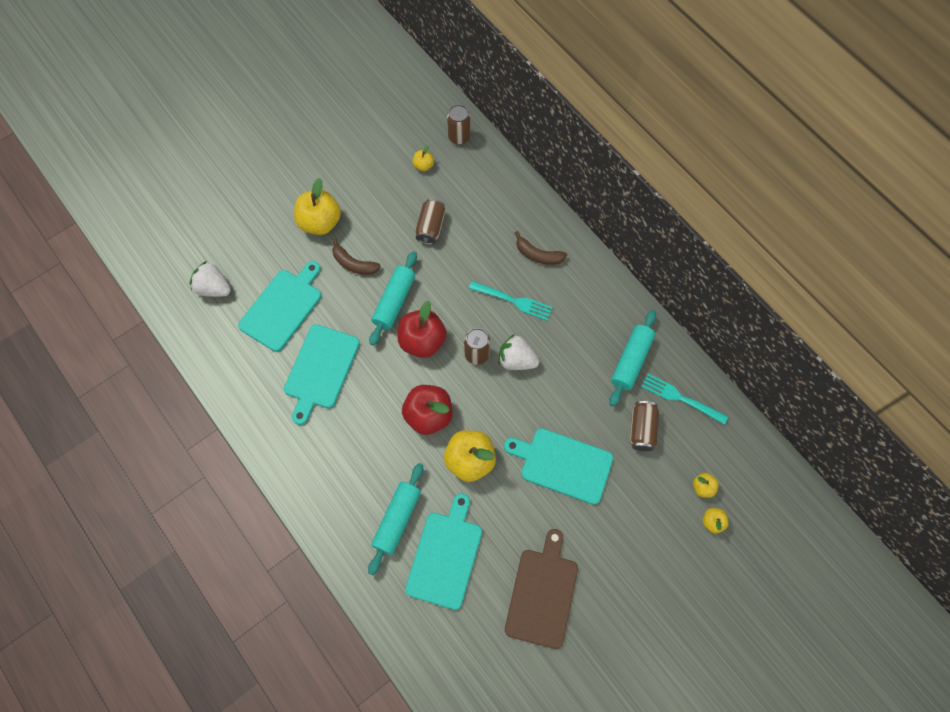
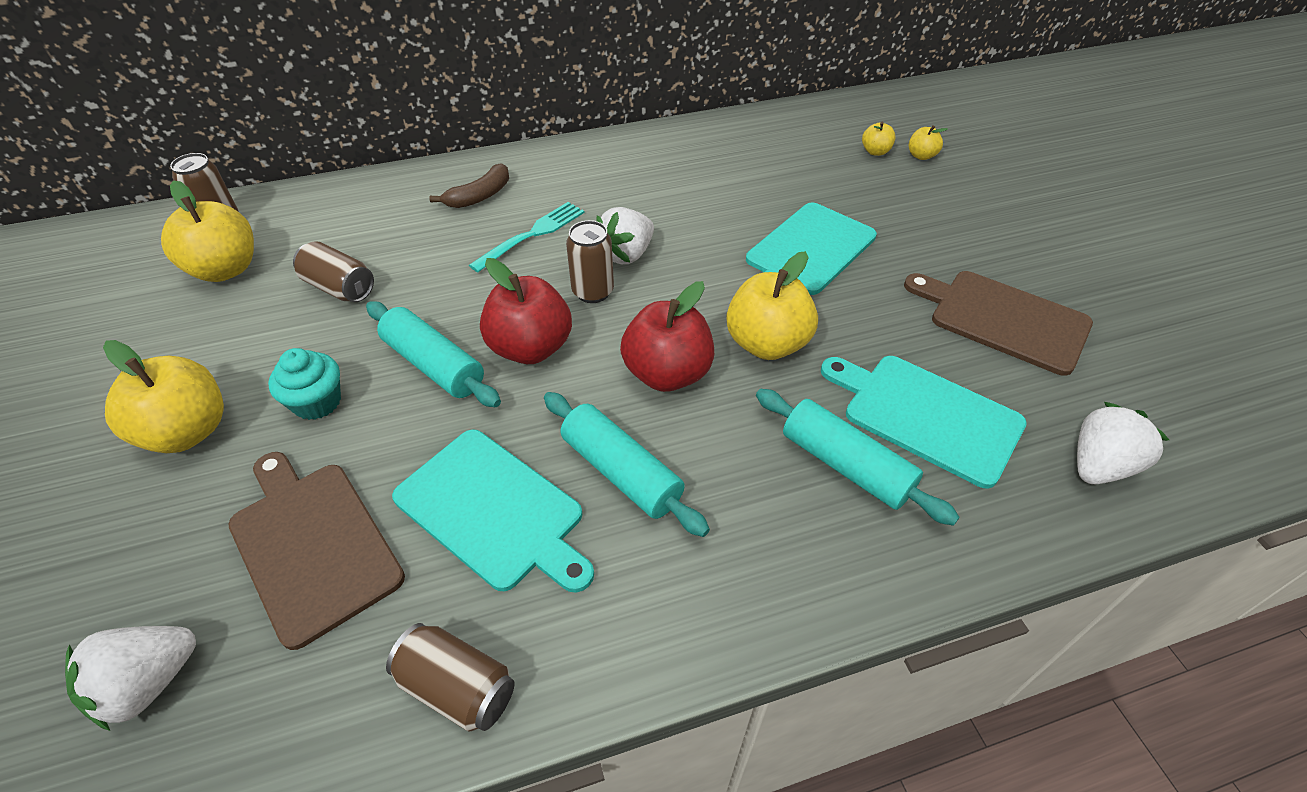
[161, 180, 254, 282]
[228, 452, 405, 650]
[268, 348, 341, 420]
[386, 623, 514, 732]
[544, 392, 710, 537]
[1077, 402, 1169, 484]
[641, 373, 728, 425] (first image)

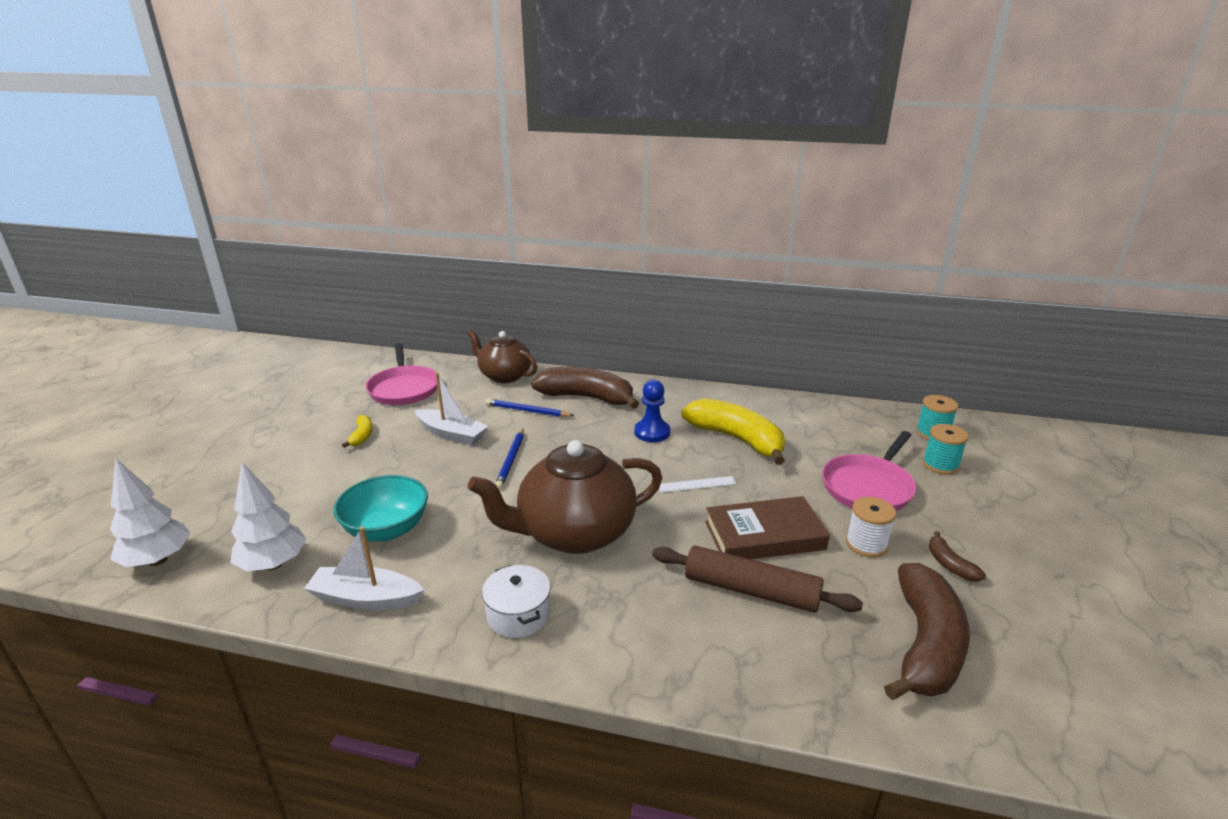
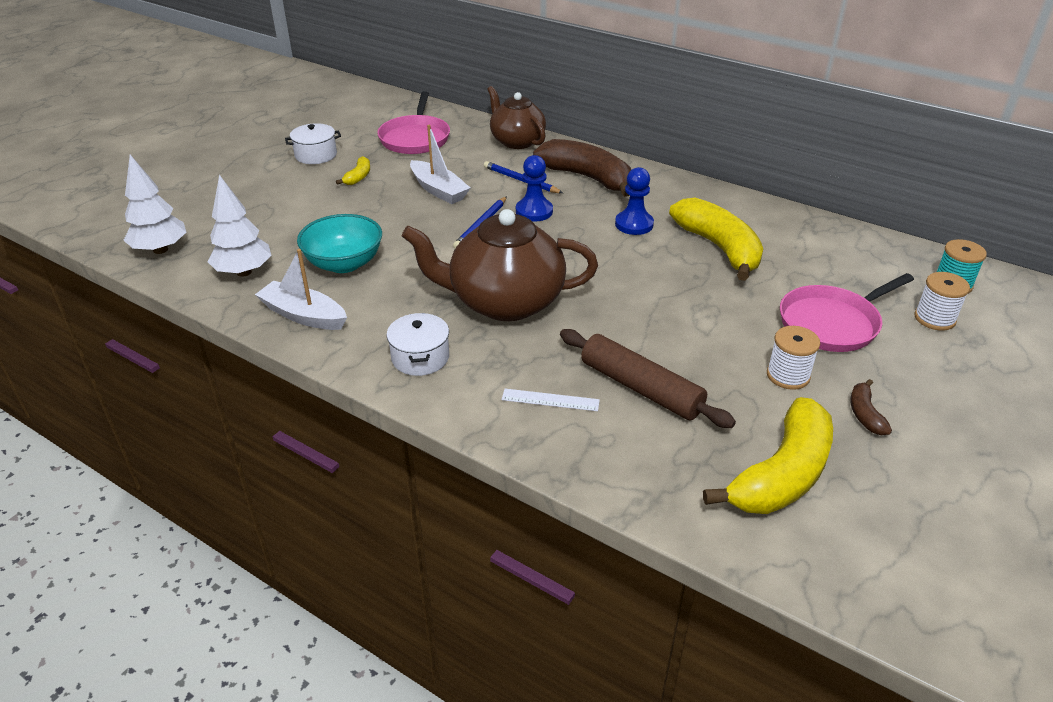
[285, 123, 341, 164]
[502, 389, 600, 411]
[516, 155, 553, 222]
[703, 397, 833, 514]
[914, 272, 970, 330]
[705, 496, 830, 559] (first image)

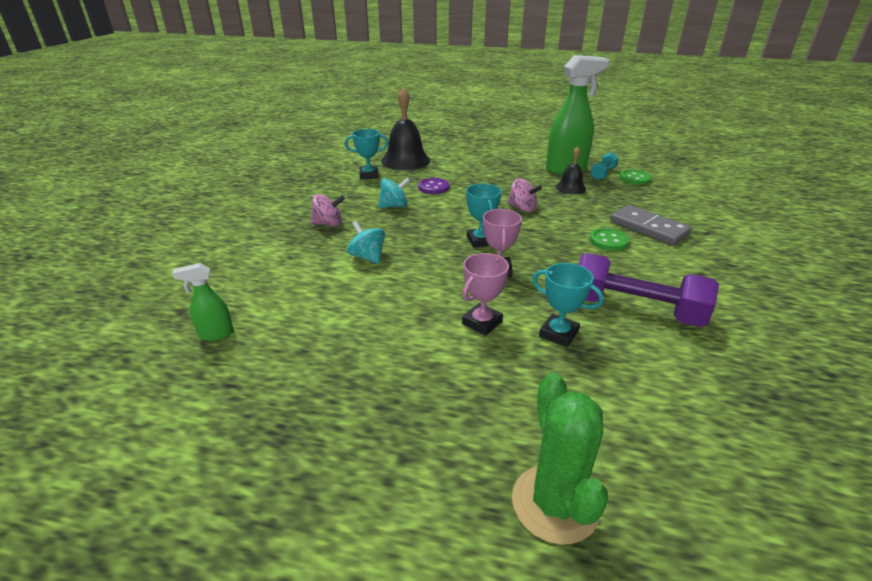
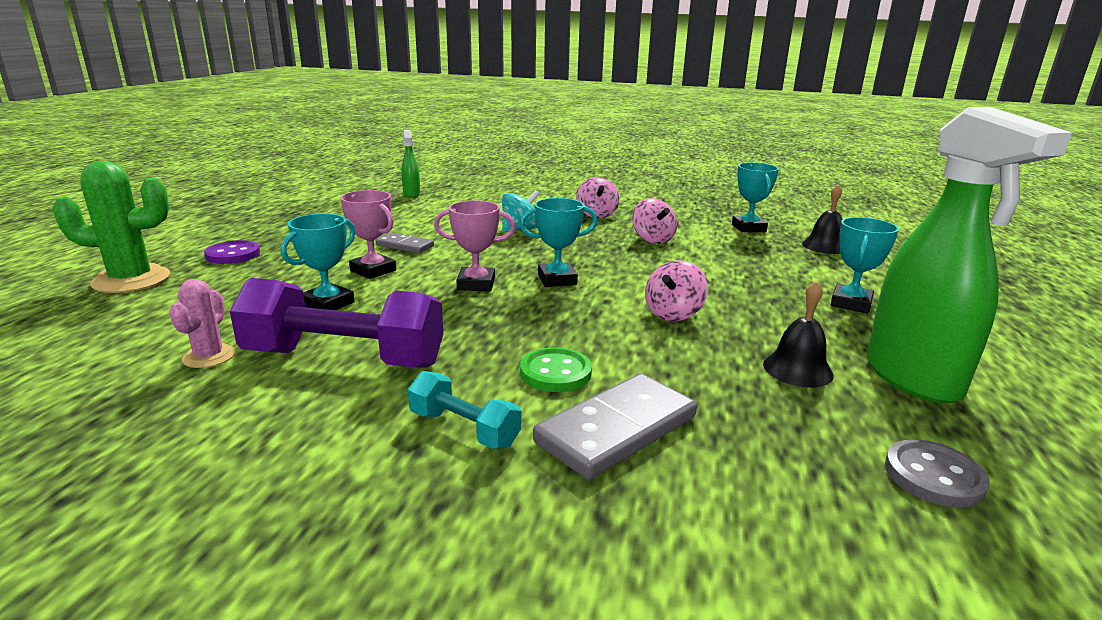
[169, 279, 235, 368]
[204, 240, 260, 264]
[230, 278, 443, 368]
[376, 232, 434, 254]
[408, 371, 521, 449]
[632, 198, 677, 244]
[802, 184, 843, 254]
[831, 217, 899, 314]
[885, 439, 990, 508]

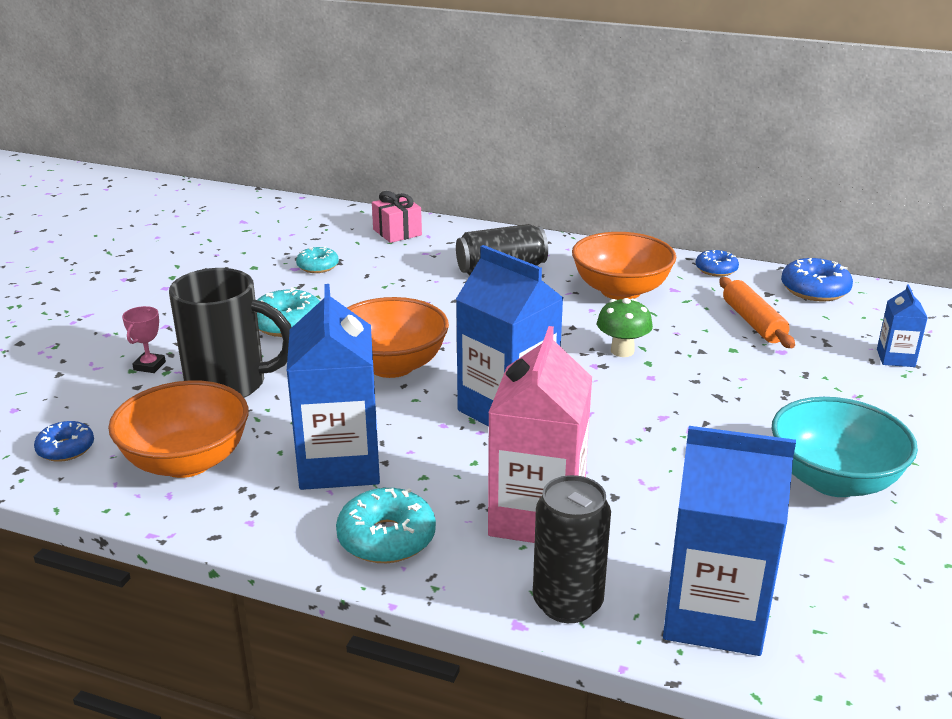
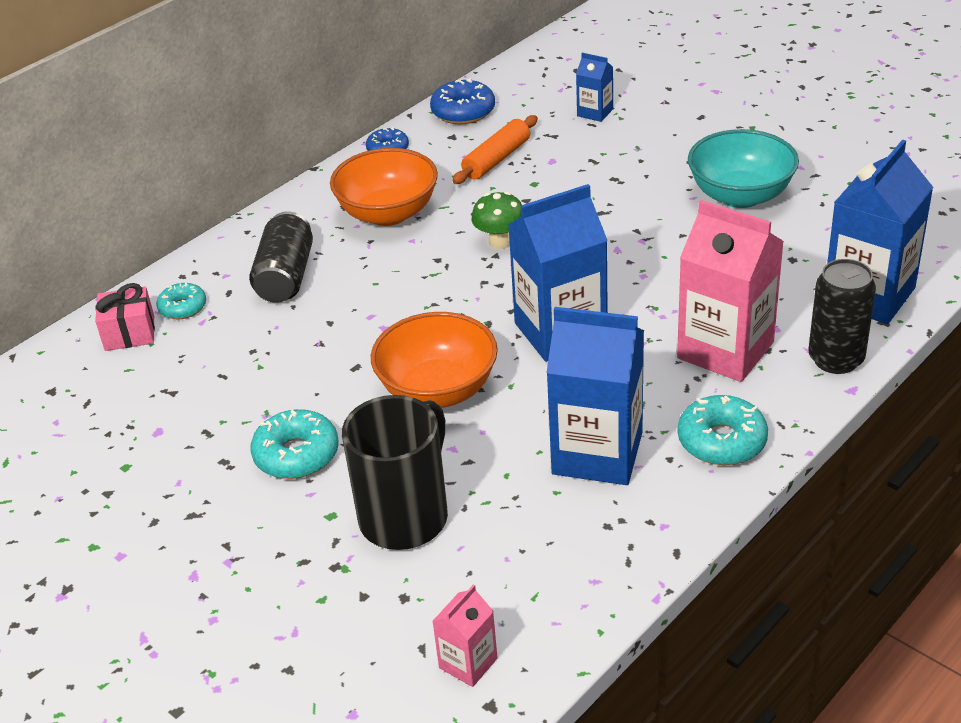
[156, 283, 206, 320]
[432, 584, 498, 687]
[452, 115, 538, 184]
[108, 381, 249, 478] (first image)
[122, 306, 166, 373] (first image)

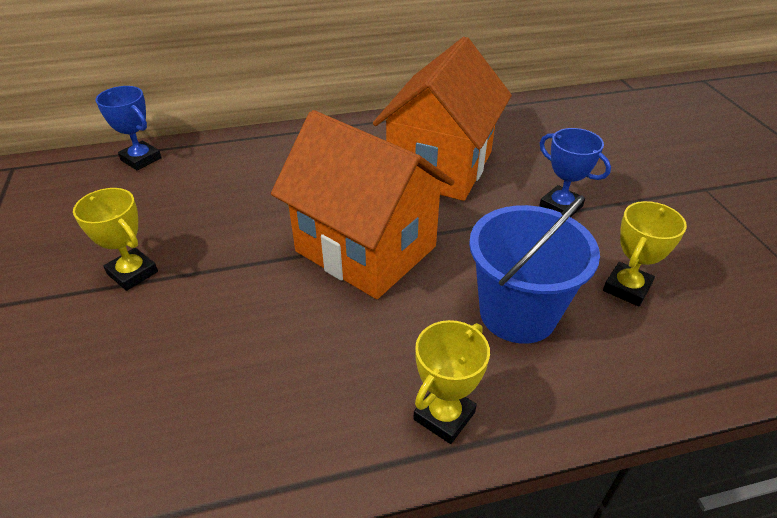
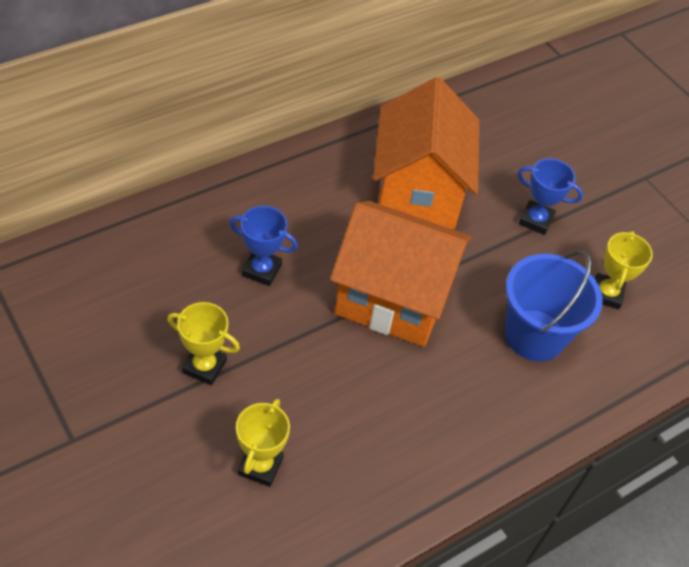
[229, 206, 298, 286]
[236, 399, 290, 487]

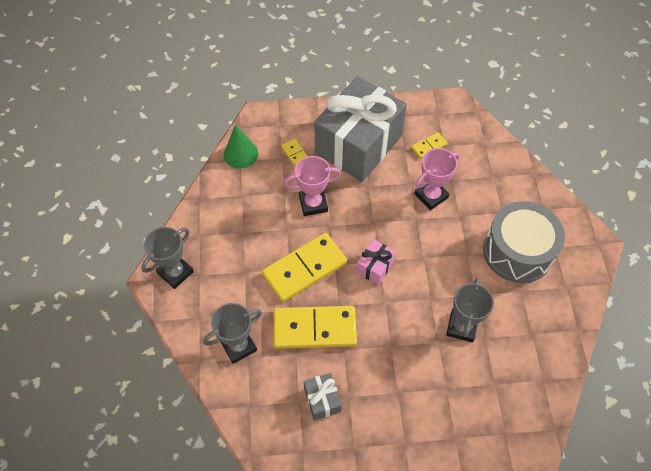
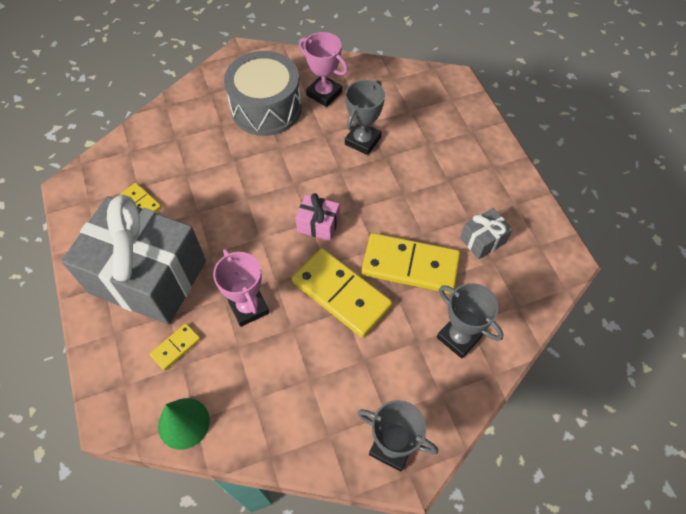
[299, 32, 348, 107]
[345, 80, 385, 155]
[361, 233, 460, 294]

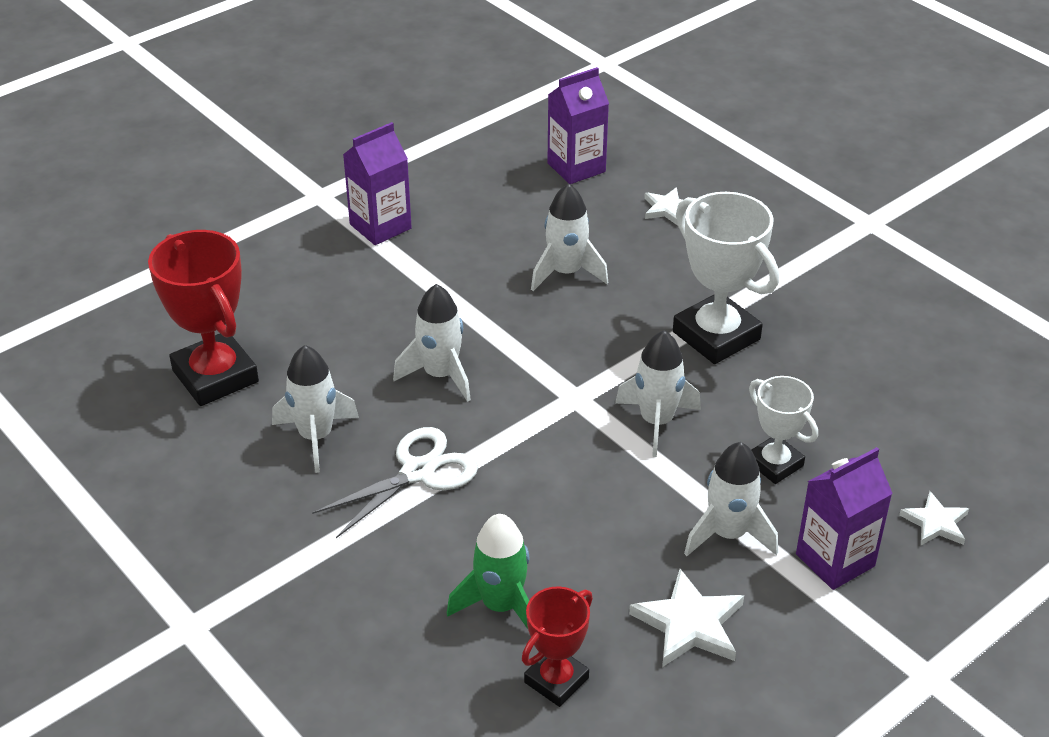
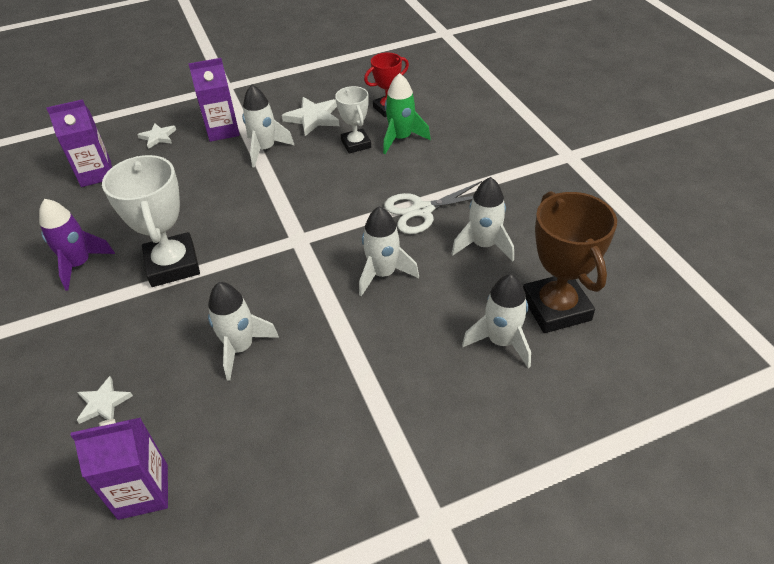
[39, 199, 115, 290]
[46, 99, 112, 187]
[335, 86, 371, 154]
[462, 274, 531, 368]
[523, 191, 617, 333]

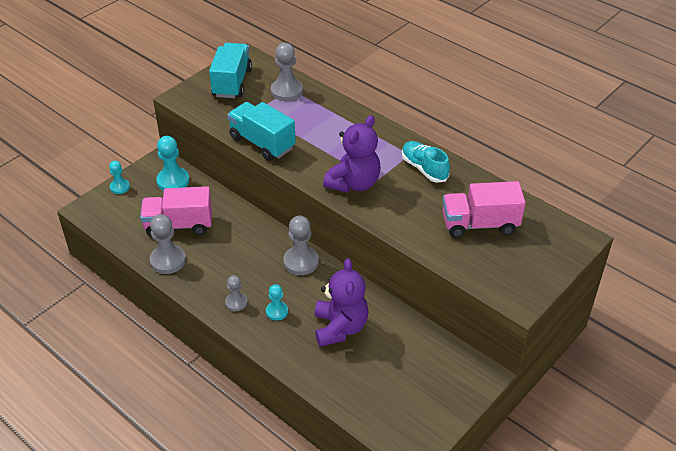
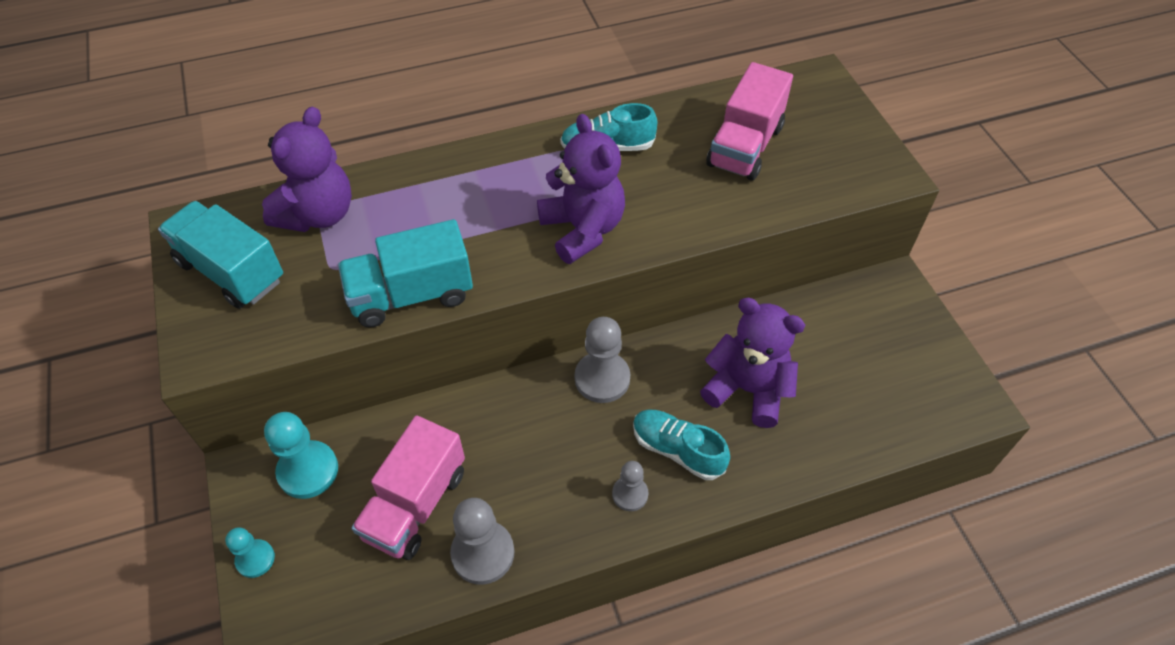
[262, 106, 352, 232]
[633, 410, 730, 480]

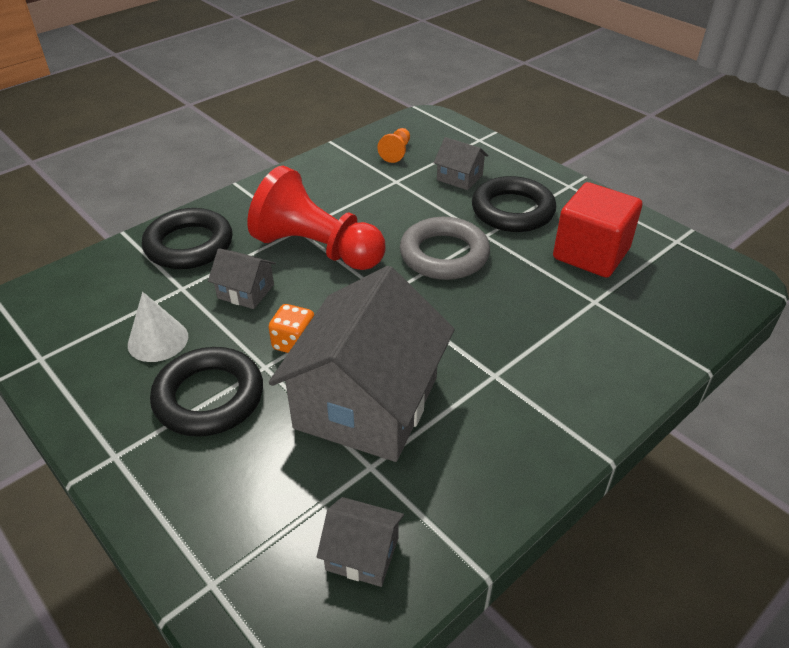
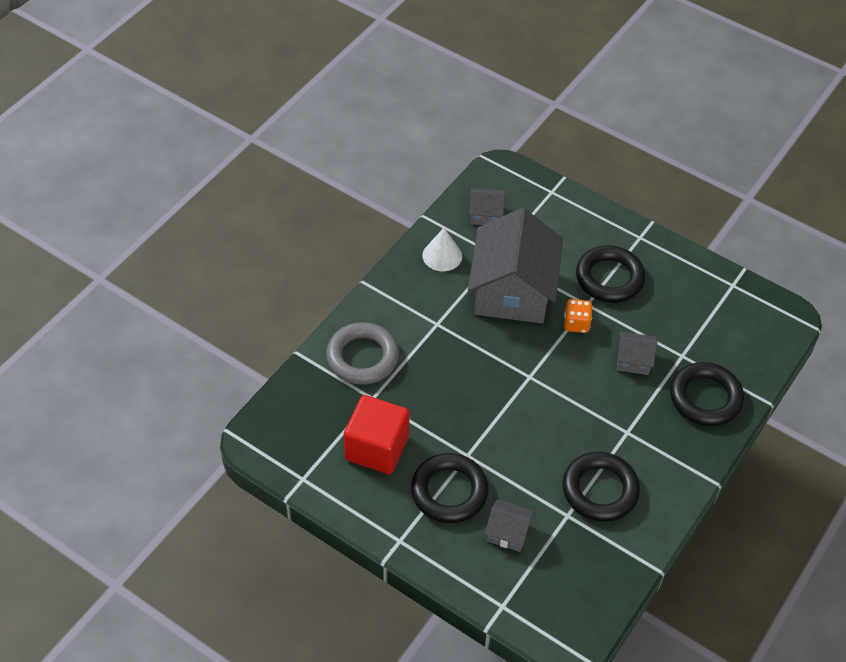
[326, 322, 399, 385]
[422, 228, 462, 271]
[562, 452, 640, 522]
[247, 166, 386, 270] (first image)
[377, 128, 410, 163] (first image)

